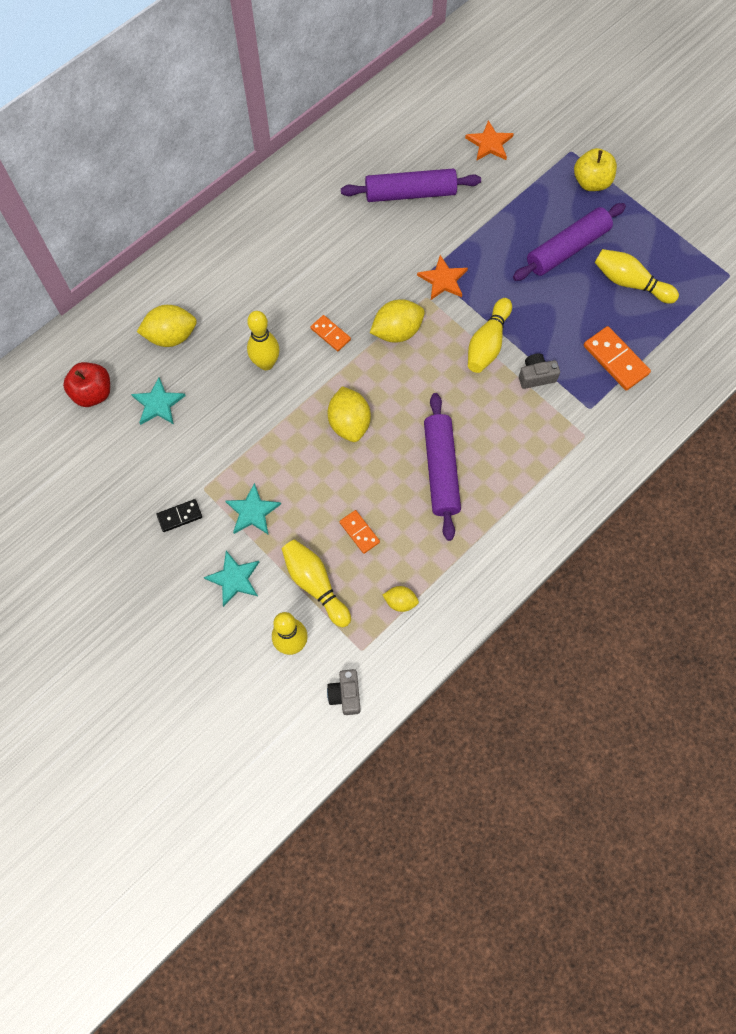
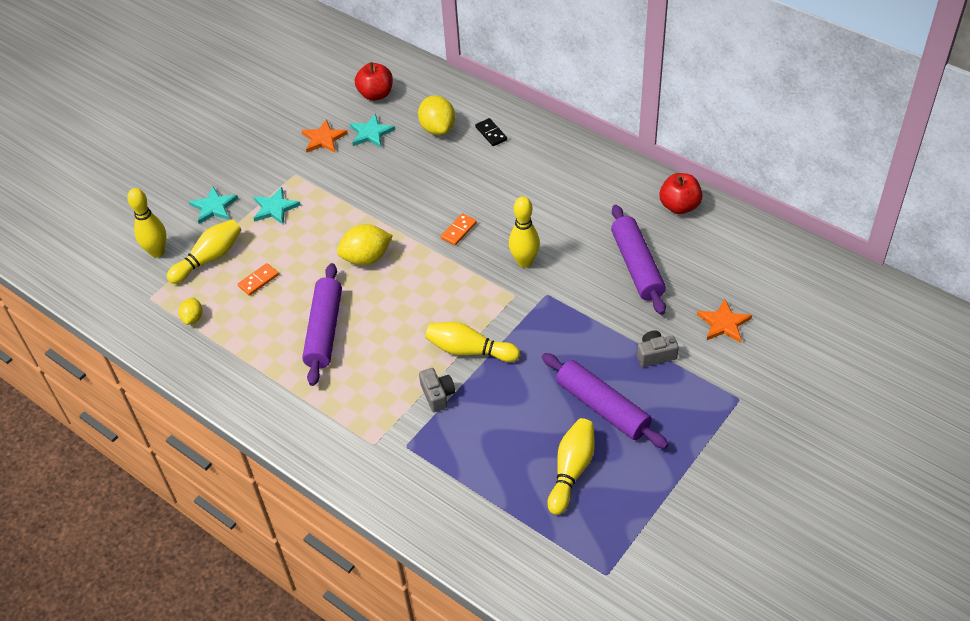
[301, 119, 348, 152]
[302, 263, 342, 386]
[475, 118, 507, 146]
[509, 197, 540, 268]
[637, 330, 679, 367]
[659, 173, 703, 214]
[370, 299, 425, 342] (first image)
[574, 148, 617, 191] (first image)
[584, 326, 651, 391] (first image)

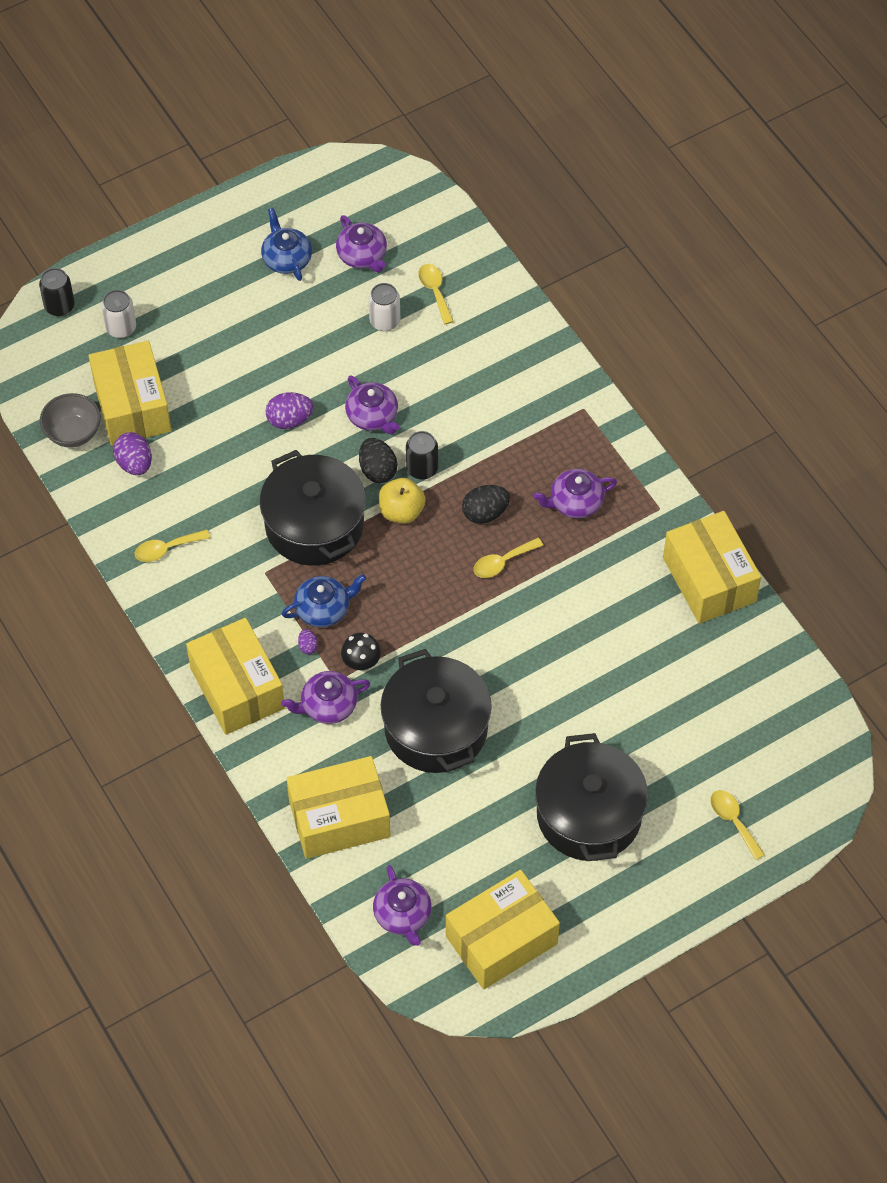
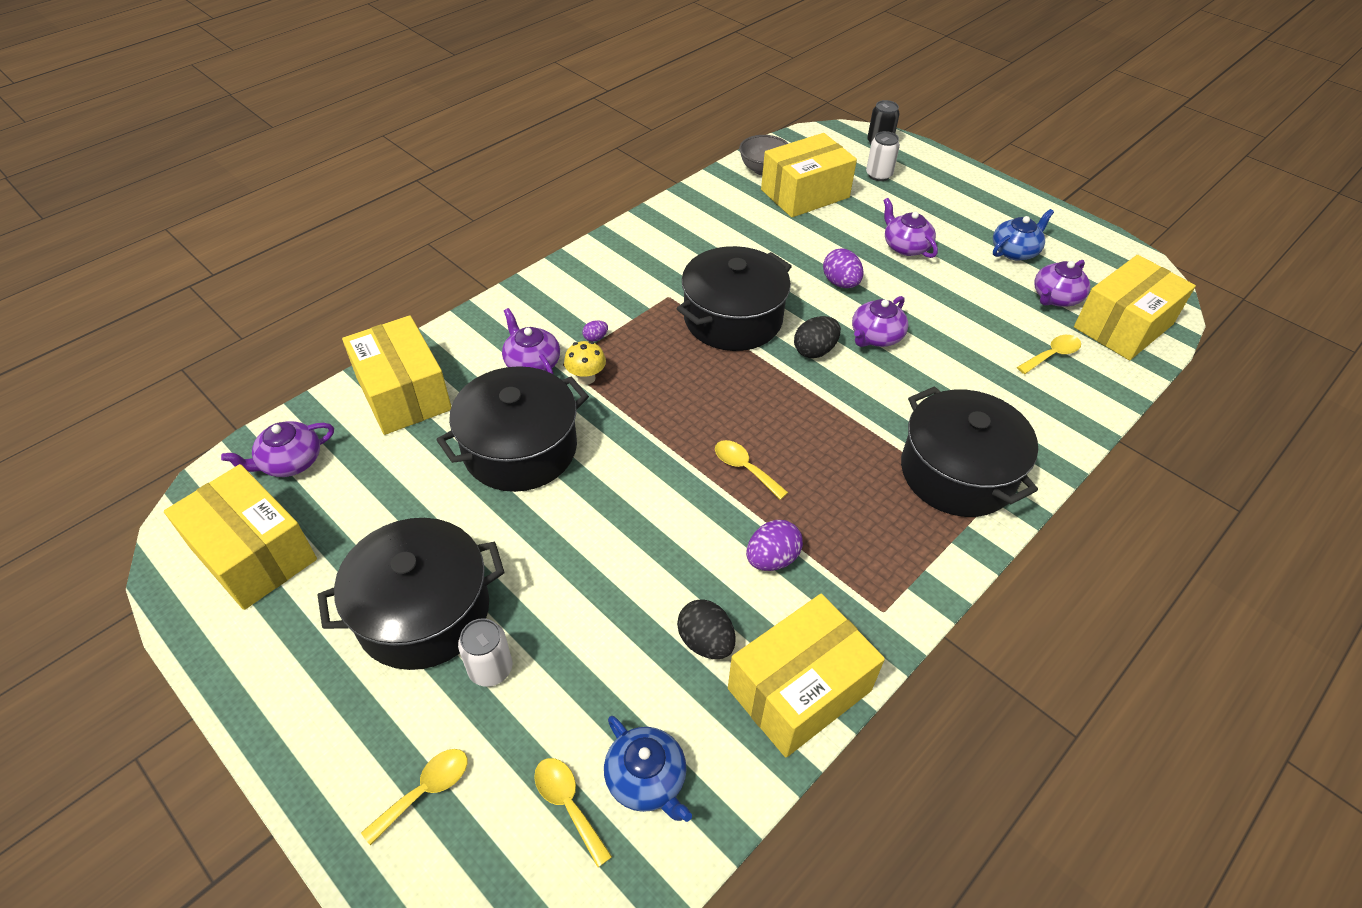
[458, 618, 513, 687]
[534, 758, 612, 867]
[564, 341, 606, 385]
[604, 716, 692, 822]
[677, 599, 736, 659]
[746, 520, 803, 571]
[883, 198, 938, 258]
[901, 386, 1038, 517]
[1074, 255, 1196, 360]
[379, 478, 426, 524] (first image)
[406, 431, 438, 479] (first image)

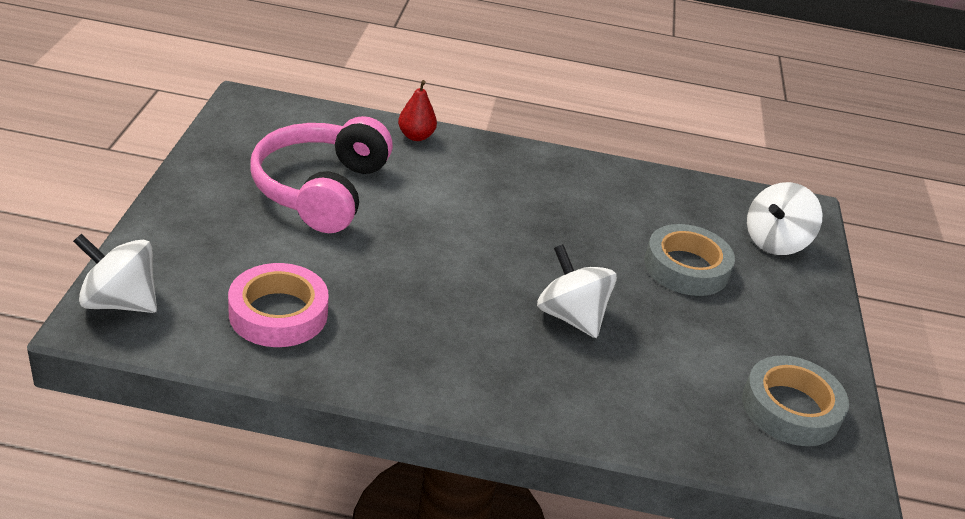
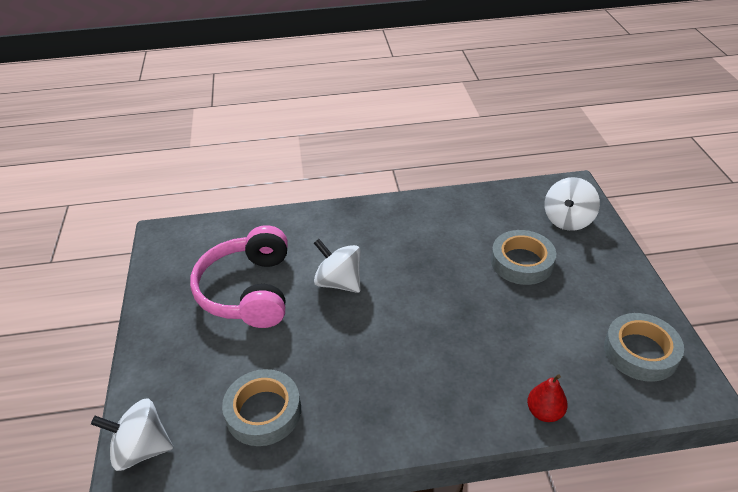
[222, 369, 301, 446]
[314, 239, 361, 293]
[527, 374, 568, 422]

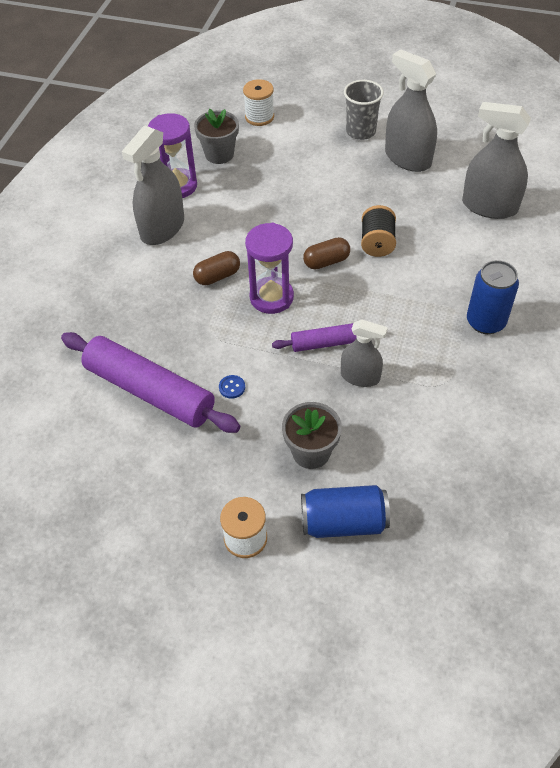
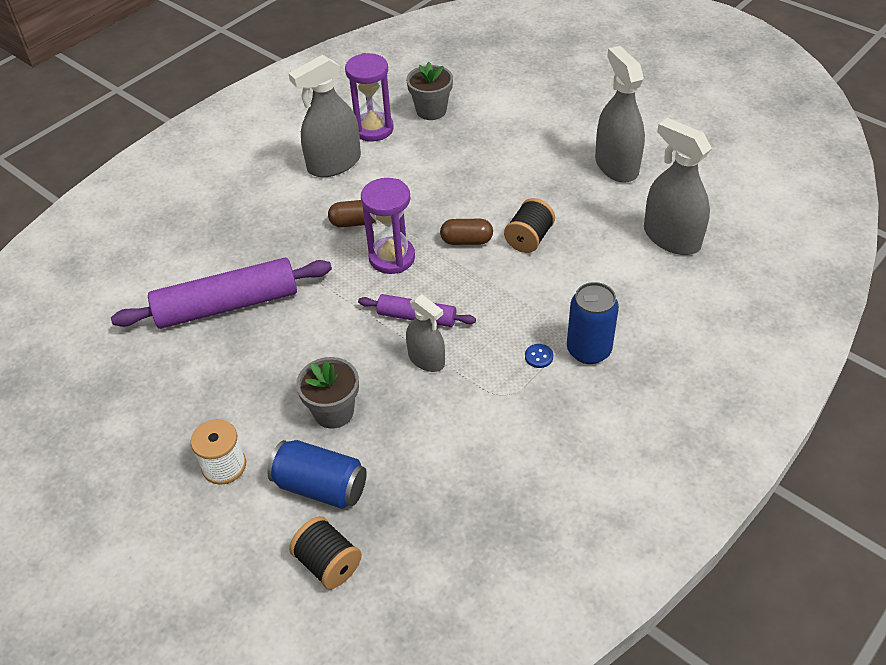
[111, 258, 332, 329]
[289, 516, 362, 589]
[525, 344, 553, 368]
[243, 79, 274, 126] (first image)
[344, 80, 384, 140] (first image)

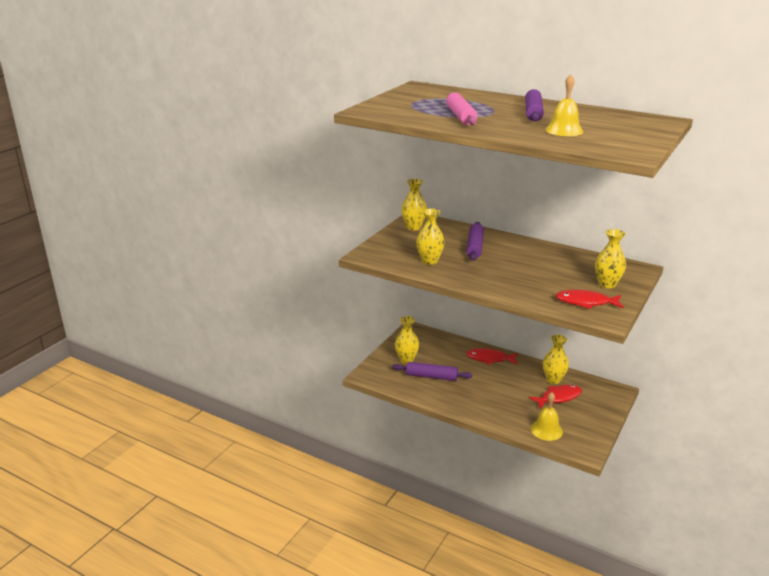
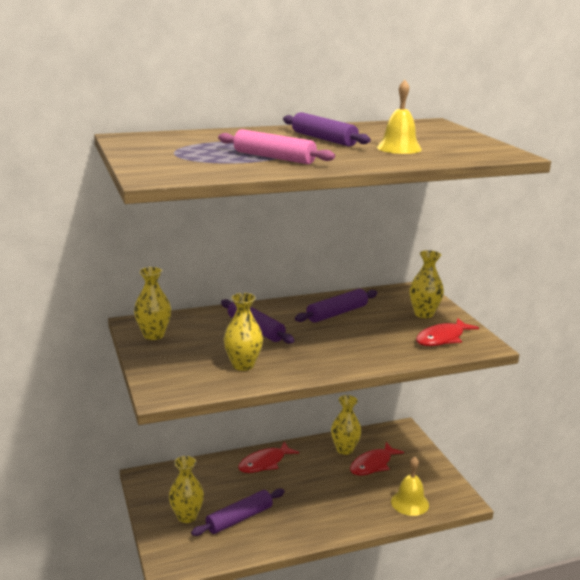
[295, 289, 377, 323]
[350, 442, 404, 475]

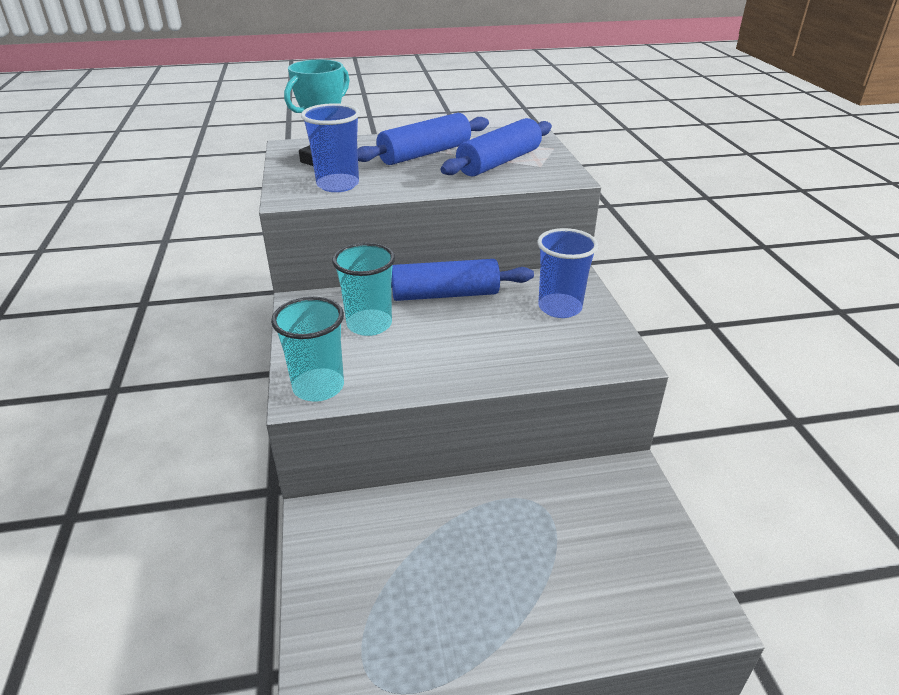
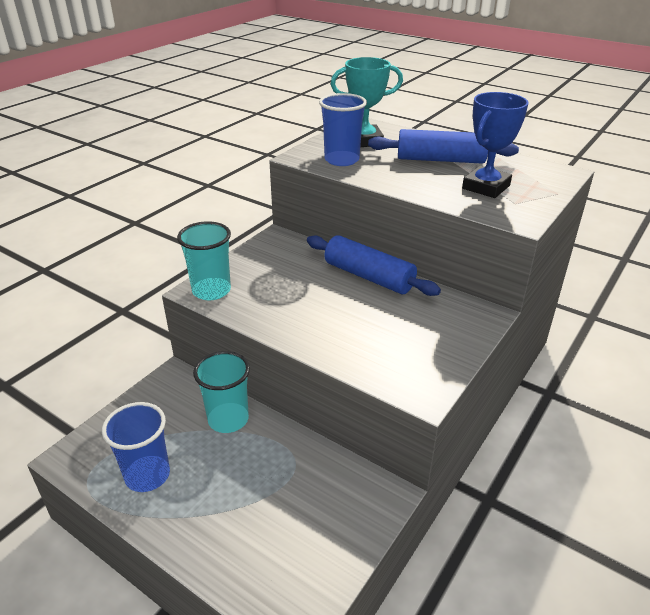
[102, 402, 170, 492]
[193, 351, 250, 433]
[462, 92, 529, 198]

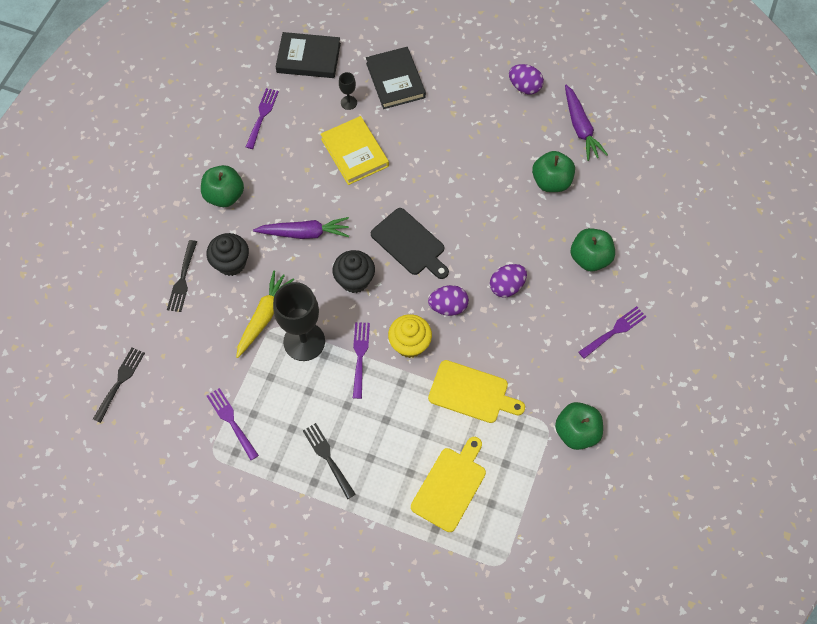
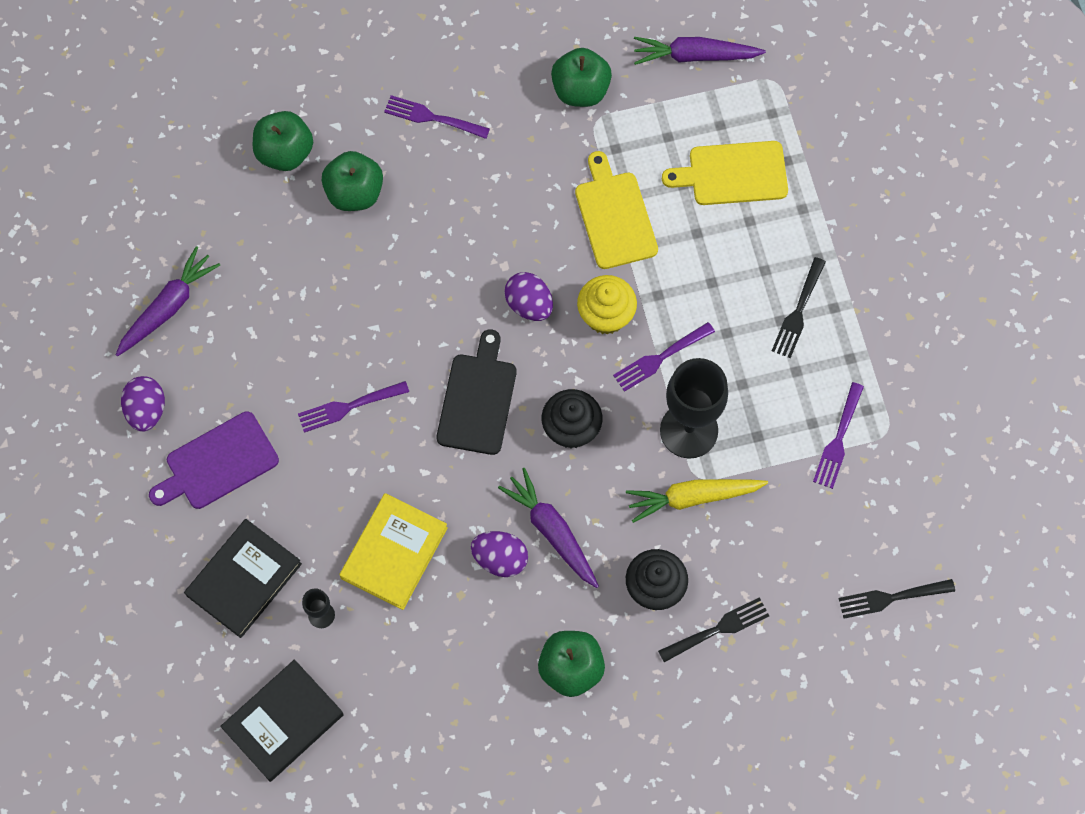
[149, 411, 279, 509]
[220, 660, 344, 782]
[253, 111, 313, 171]
[298, 381, 409, 433]
[471, 531, 528, 577]
[634, 37, 766, 65]

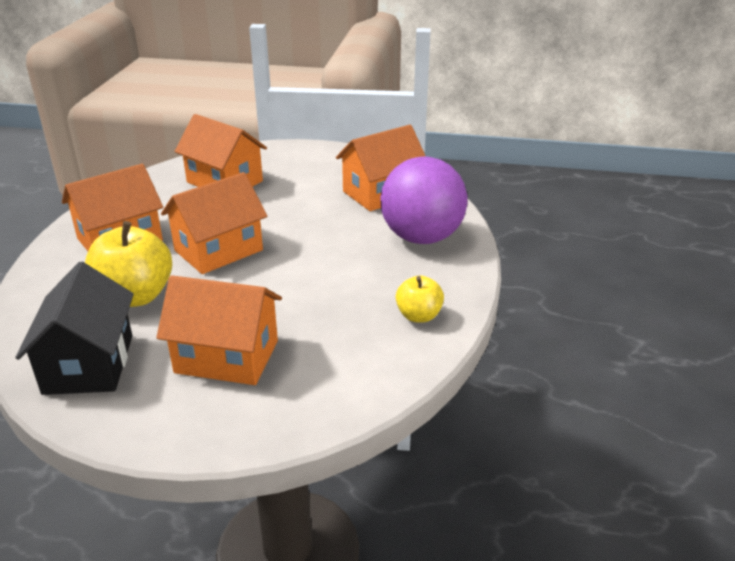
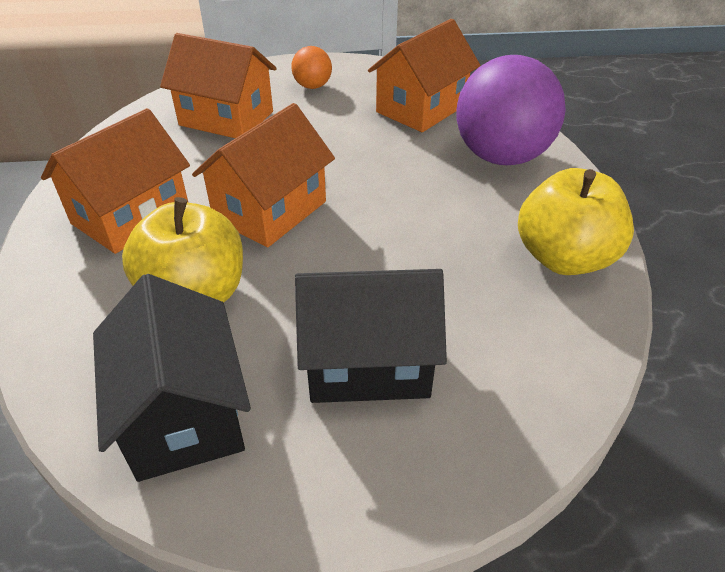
[291, 46, 332, 89]
[295, 269, 447, 403]
[518, 168, 634, 275]

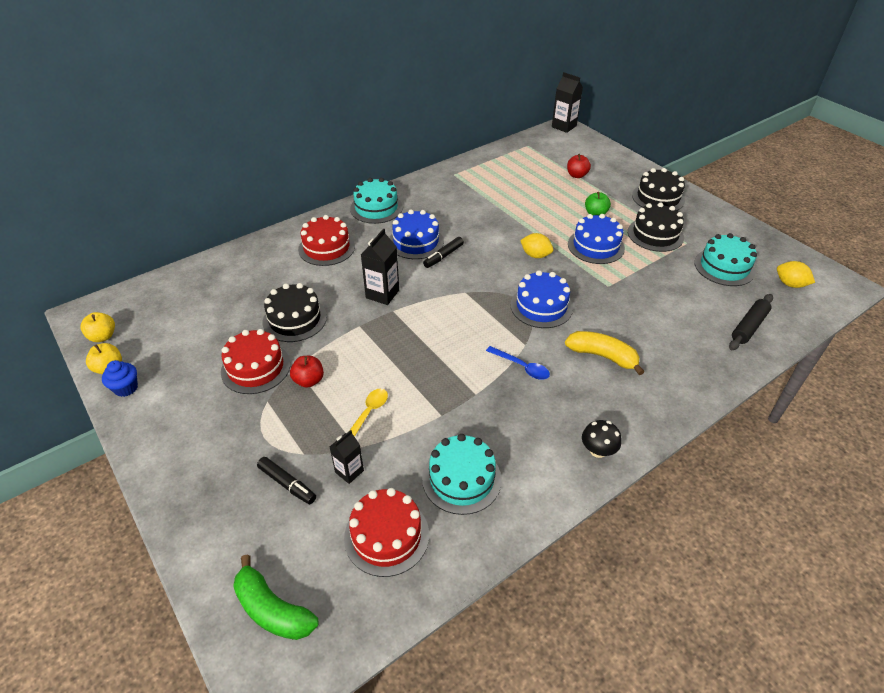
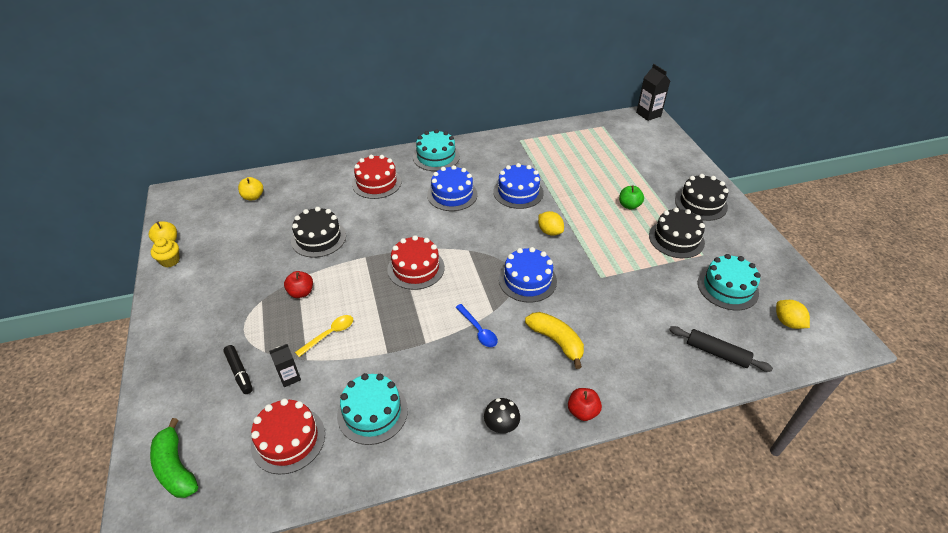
[151, 237, 180, 267]
[238, 177, 263, 200]
[387, 235, 445, 290]
[493, 163, 544, 209]
[568, 388, 602, 421]
[669, 326, 773, 372]
[361, 229, 399, 305] (first image)
[423, 237, 464, 268] (first image)

